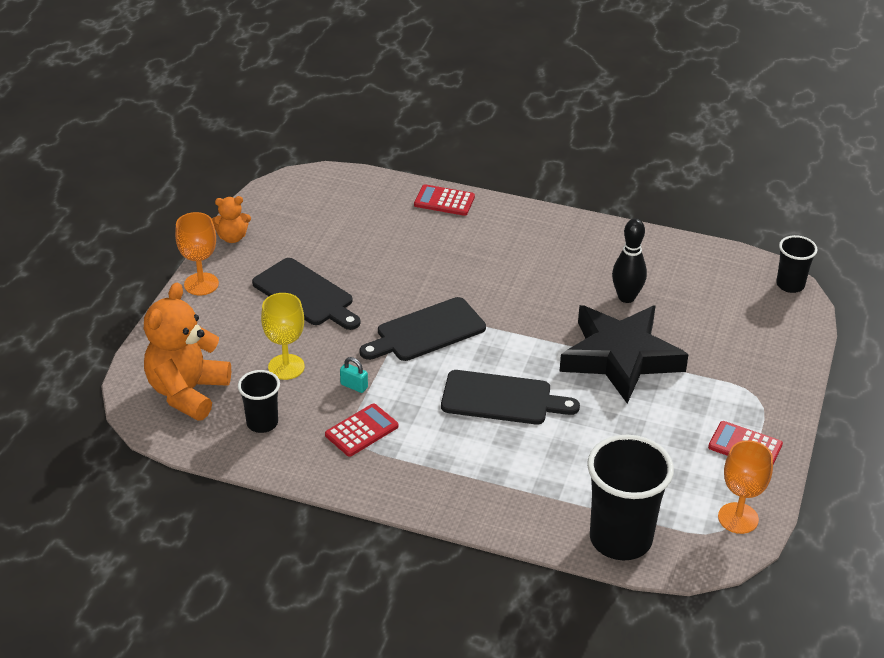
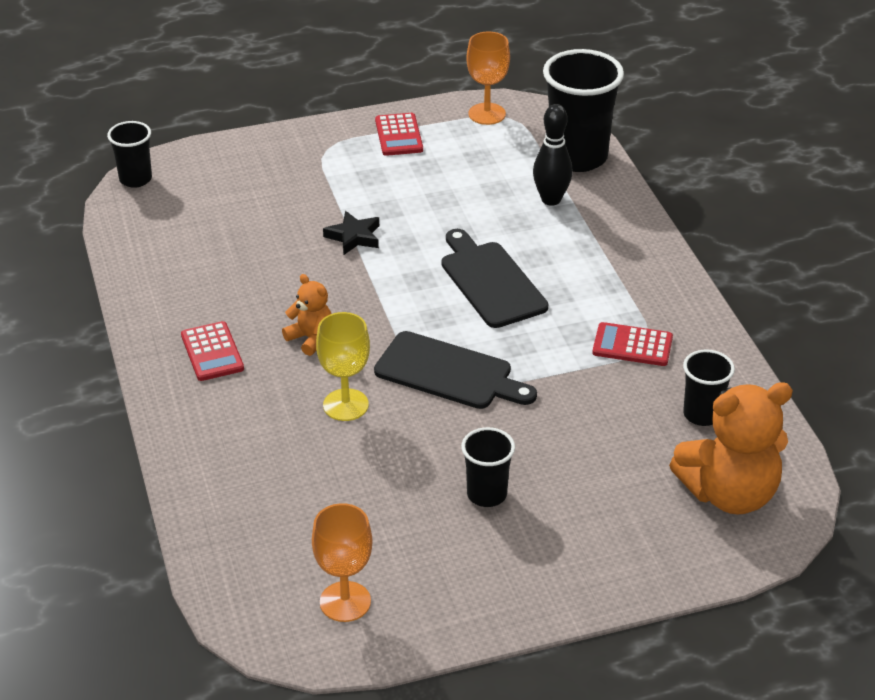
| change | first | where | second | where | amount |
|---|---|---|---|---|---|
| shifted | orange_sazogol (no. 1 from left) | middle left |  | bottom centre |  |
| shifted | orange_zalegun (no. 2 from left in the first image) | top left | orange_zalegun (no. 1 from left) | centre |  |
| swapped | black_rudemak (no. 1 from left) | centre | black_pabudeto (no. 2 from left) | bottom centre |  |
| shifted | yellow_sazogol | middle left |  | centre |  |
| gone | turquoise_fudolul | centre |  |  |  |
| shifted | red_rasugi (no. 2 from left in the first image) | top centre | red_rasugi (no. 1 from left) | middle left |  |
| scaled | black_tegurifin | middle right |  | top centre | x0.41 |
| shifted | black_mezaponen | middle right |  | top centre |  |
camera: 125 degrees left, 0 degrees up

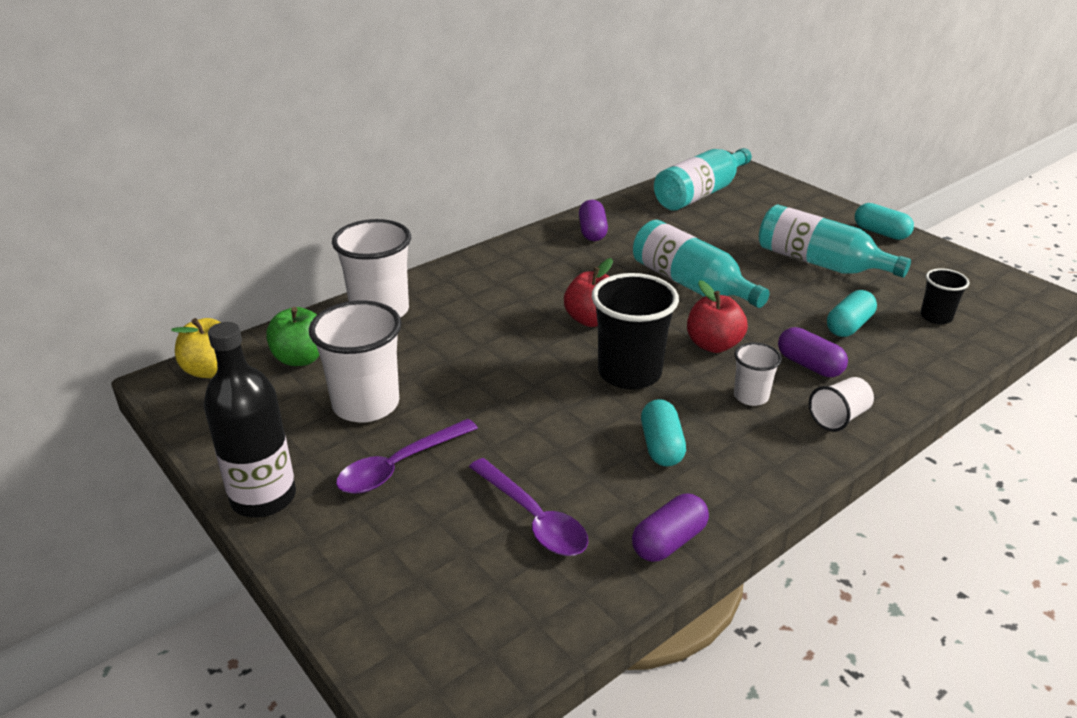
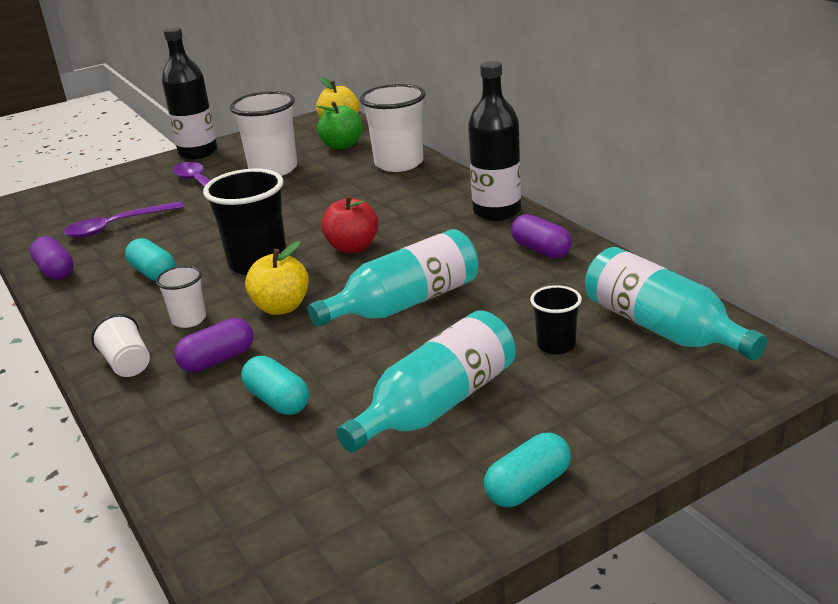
| change | first | where | second | where | amount |
|---|---|---|---|---|---|
| rotated | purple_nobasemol (no. 1 from left in the first image) | top centre | purple_nobasemol (no. 3 from left) | centre | 45 degrees clockwise |
| rotated | turquoise_nobasemol (no. 1 from left) | centre |  | middle left | 45 degrees clockwise |
| repainted | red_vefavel (no. 2 from left) | centre | yellow_vefavel (no. 1 from left) | middle left |  |
| shifted | black_pabudeto (no. 2 from left) | middle right |  | centre |  |
| new |  |  | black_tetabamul (no. 2 from left) | top centre |  |
camera: 100 degrees right, 5 degrees down

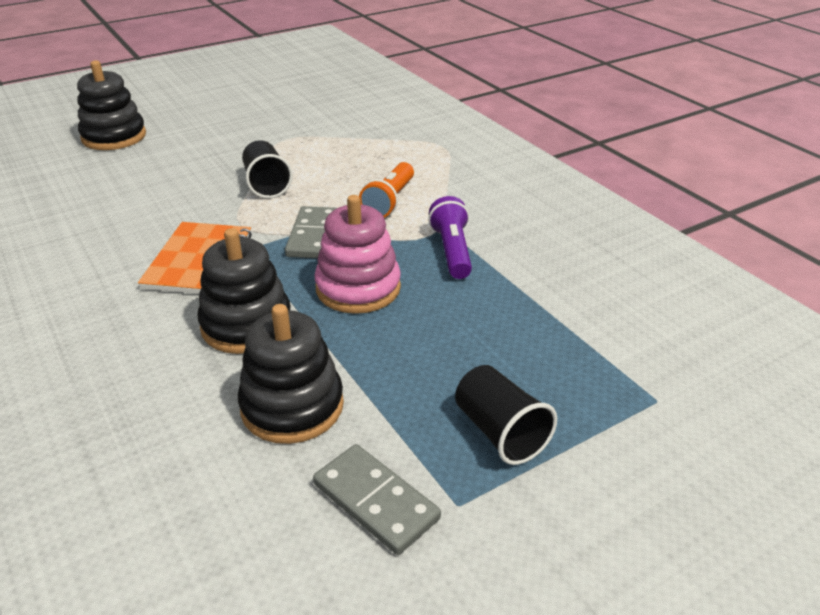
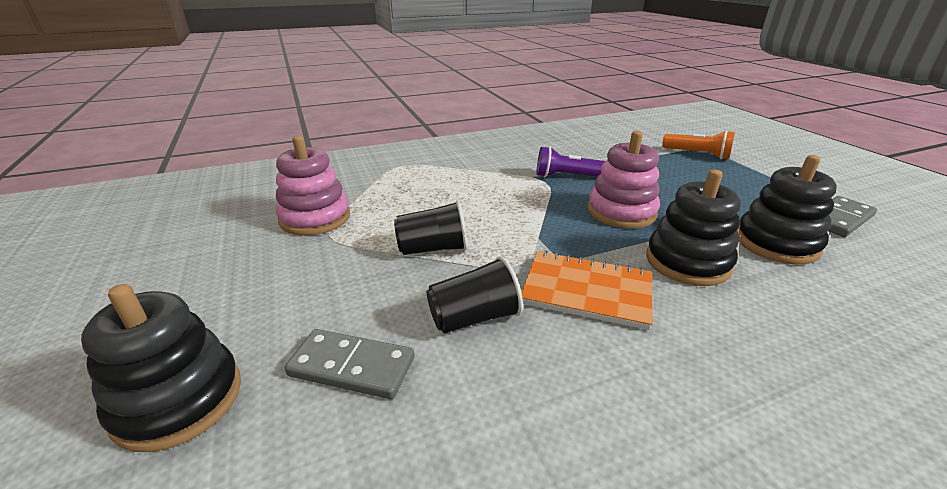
| change | first | where | second | where | amount |
|---|---|---|---|---|---|
| shifted | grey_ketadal (no. 1 from left) | centre |  | bottom centre |  |
| shifted | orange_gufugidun | top centre |  | top right |  |
| shifted | black_pabudeto (no. 2 from left) | bottom centre |  | centre |  |
| new |  |  | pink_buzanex (no. 1 from left) | middle left |  |
camera: 80 degrees left, 5 degrees down

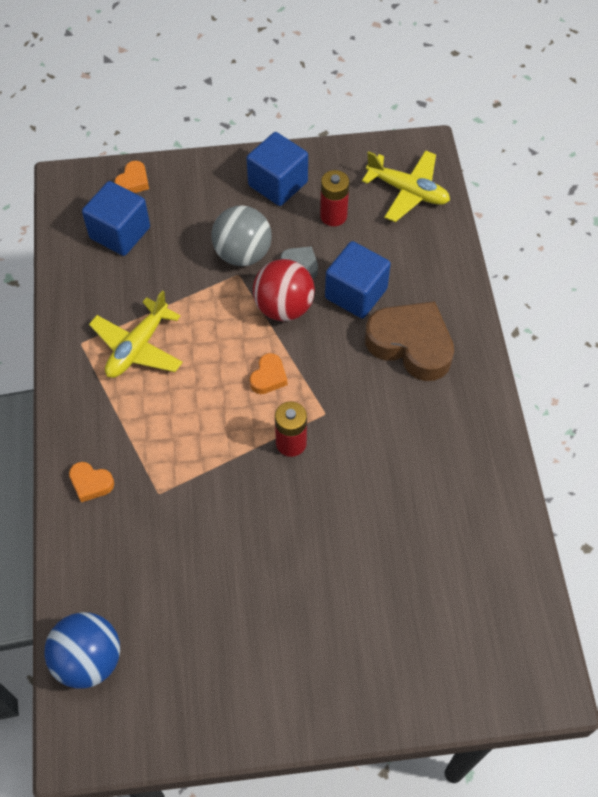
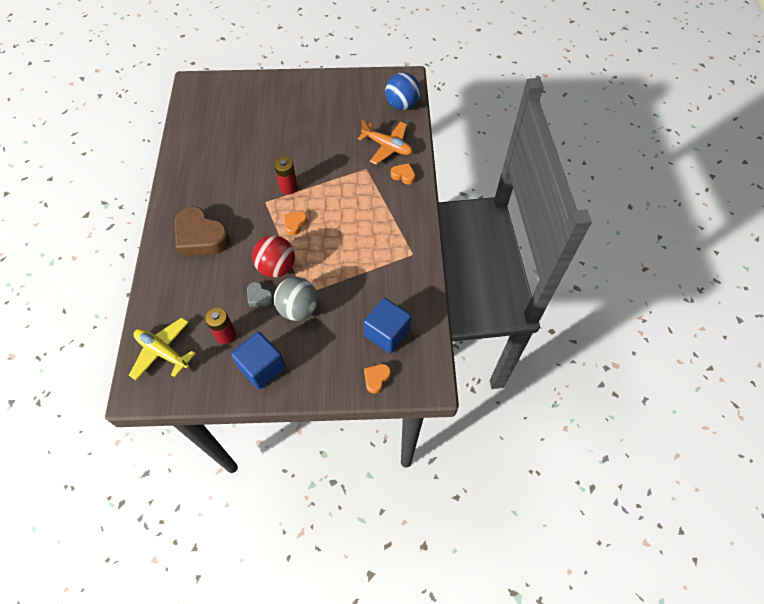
| change | first | where | second | where | amount |
|---|---|---|---|---|---|
| gone | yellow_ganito (no. 1 from left) | middle left |  |  |  |
| gone | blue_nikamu (no. 3 from left) | centre |  |  |  |
| new |  |  | orange_ganito | top centre |  |
camera: 175 degrees left, 0 degrees up

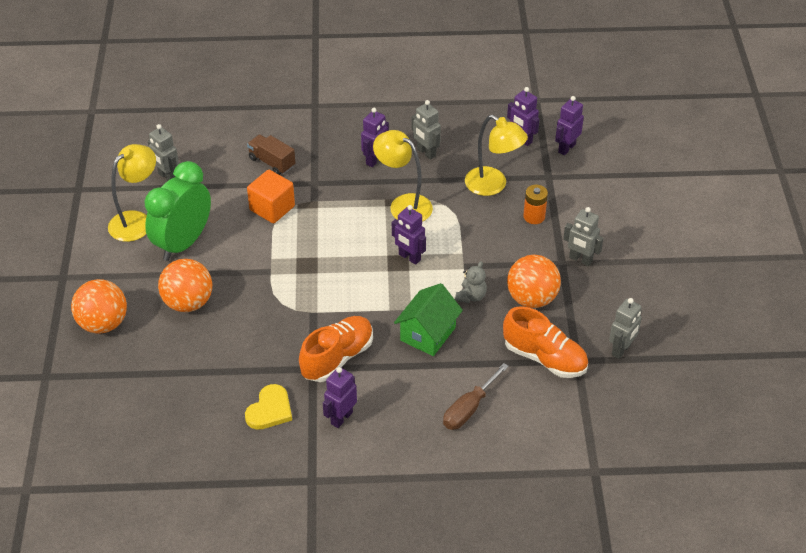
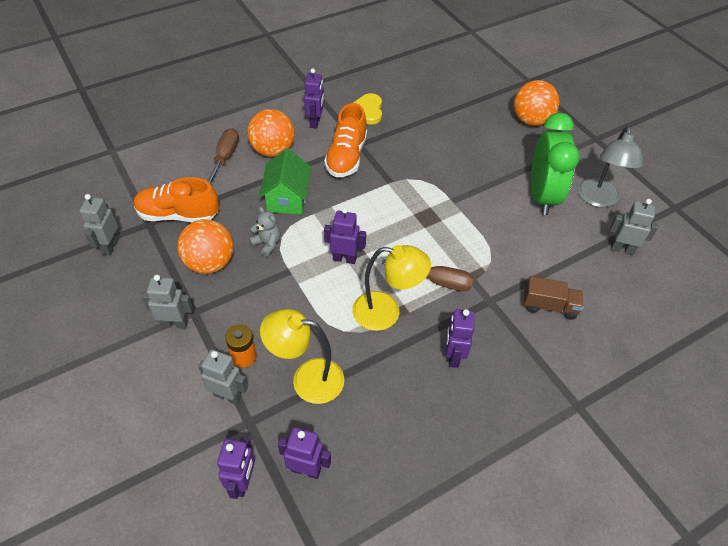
| change | first | where | second | where | amount |
|---|---|---|---|---|---|
| repainted | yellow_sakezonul (no. 1 from left) | middle left | grey_sakezonul | top right |  |
| shifted | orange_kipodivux (no. 2 from left) | middle left |  | top centre |  |
| gone | orange_nikamu | centre |  |  |  |
| shifted | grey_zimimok (no. 2 from left in the first image) | top centre | grey_zimimok (no. 3 from left) | bottom left |  |
| rotated | grey_zalegun | centre |  | centre | 135 degrees clockwise |
| new |  |  | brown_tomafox (no. 2 from left) | centre |  |
camera: 150 degrees right, 5 degrees up

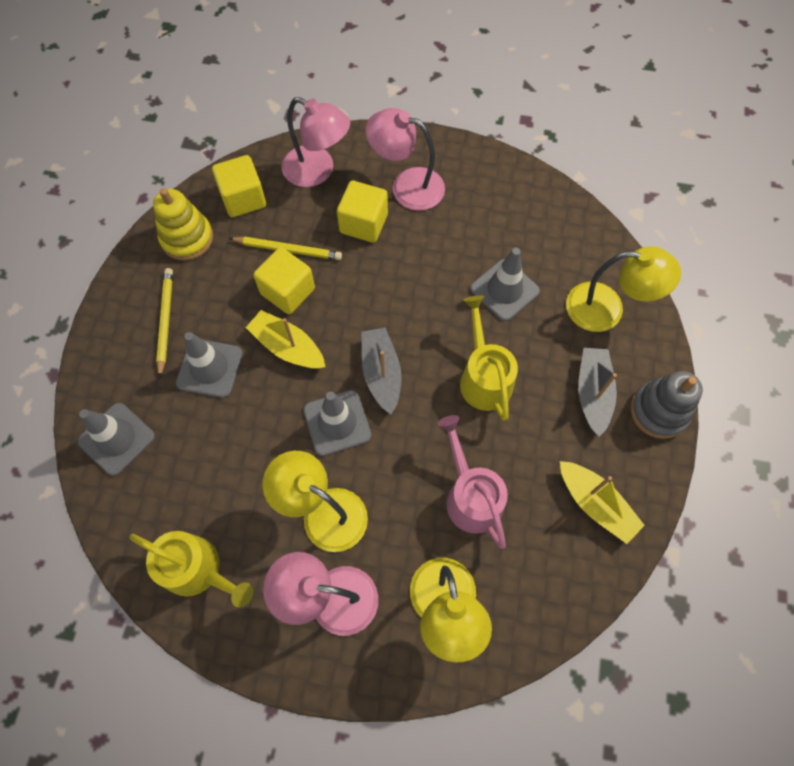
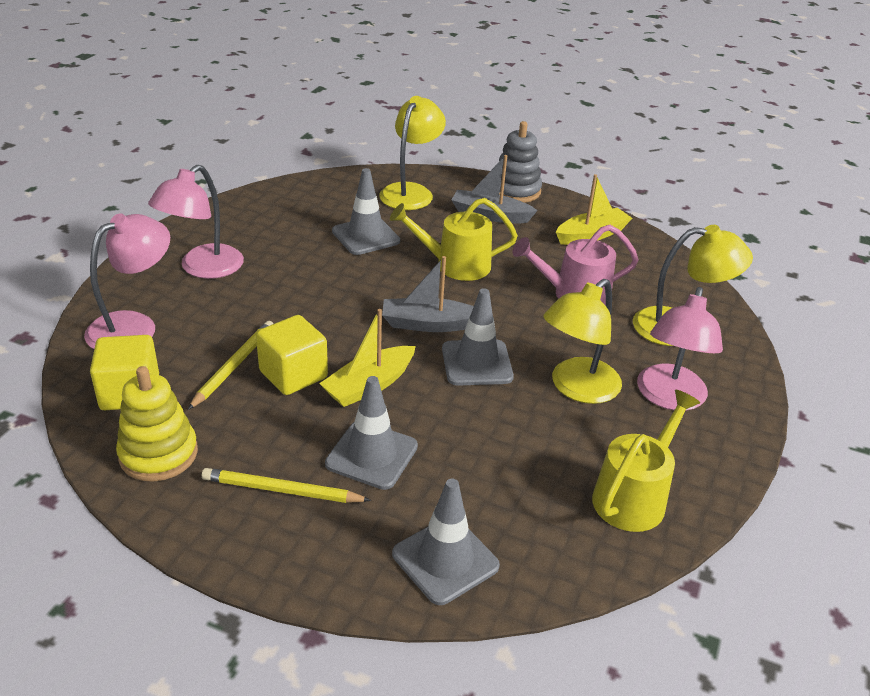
| change | first | where | second | where | amount |
|---|---|---|---|---|---|
| gone | yellow_nikamu (no. 3 from left) | top centre |  |  |  |
camera: 80 degrees left, 30 degrees down

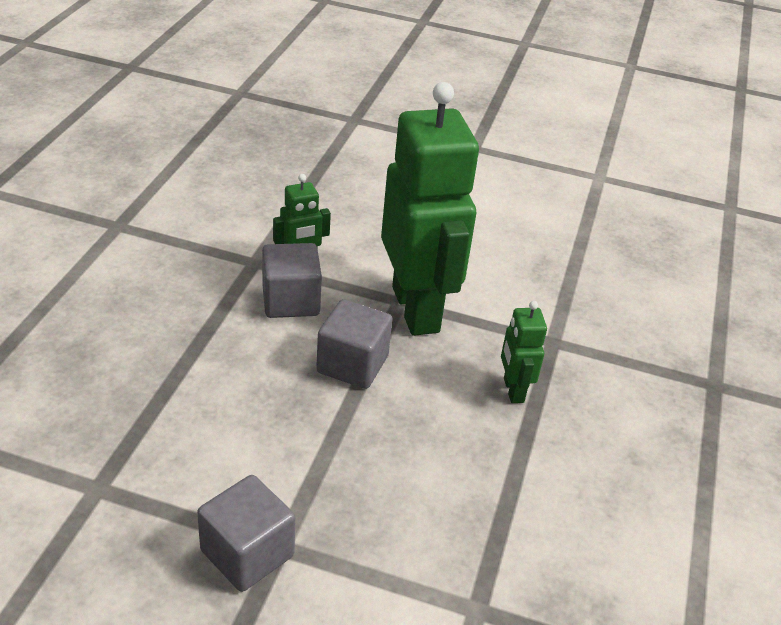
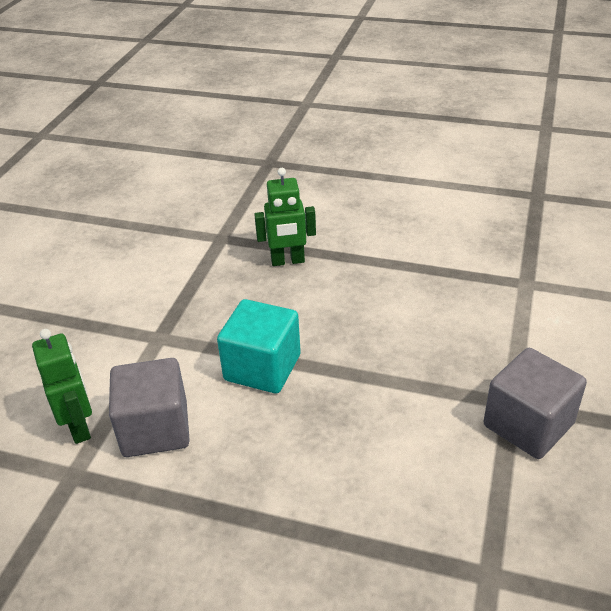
| change | first | where | second | where | amount |
|---|---|---|---|---|---|
| repainted | grey_nikamu (no. 3 from left) | centre | turquoise_nikamu | centre |  |
| gone | green_zimimok (no. 2 from left) | centre |  |  |  |
camera: 85 degrees left, 0 degrees up

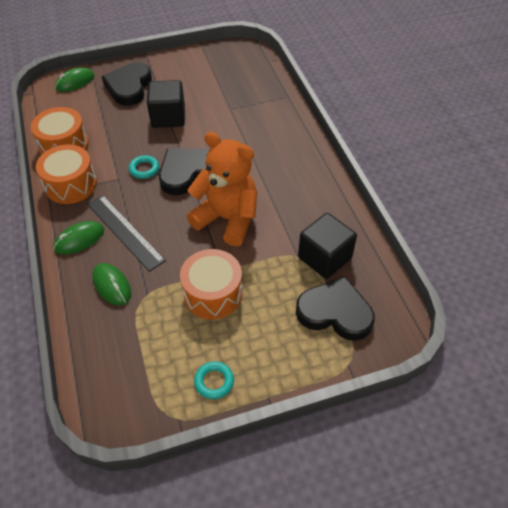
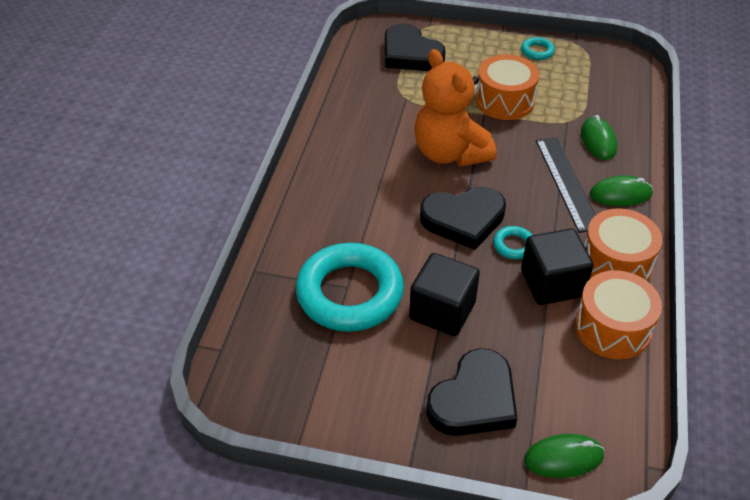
| change | first | where | second | where | amount |
|---|---|---|---|---|---|
| shifted | black_nikamu (no. 2 from left) | centre |  | middle right |  |
| new |  |  | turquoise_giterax (no. 1 from left) | centre |  |
camera: 150 degrees left, 5 degrees down

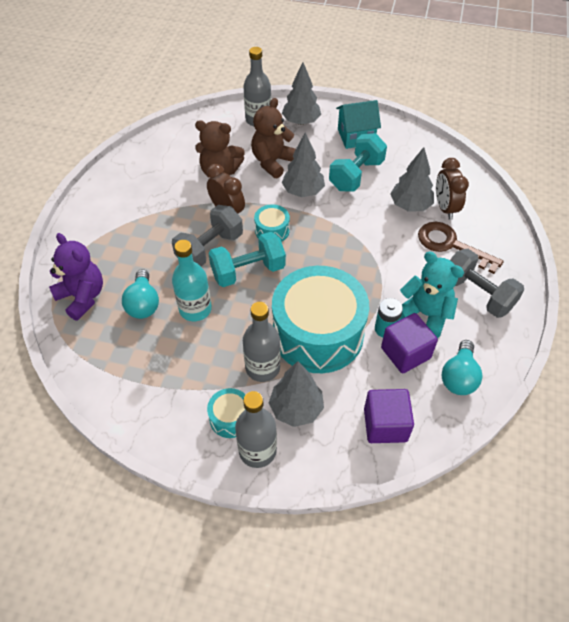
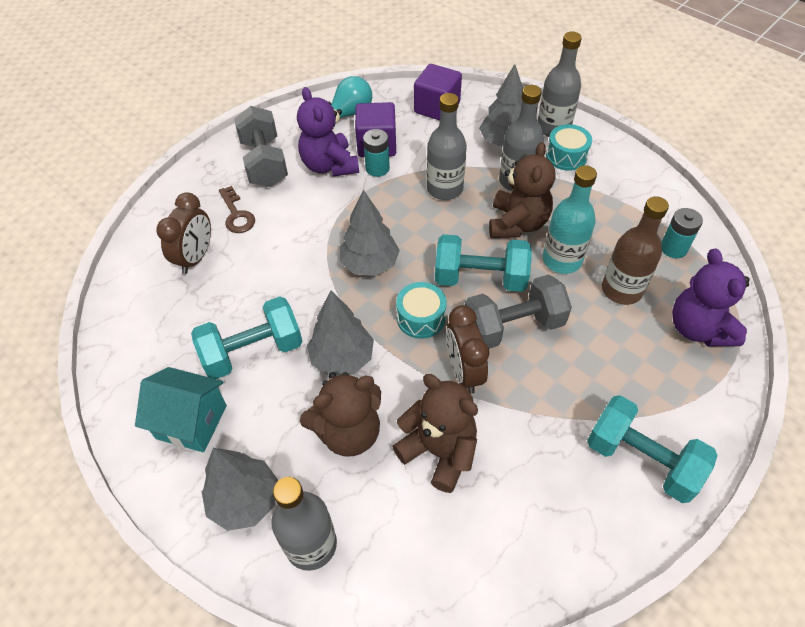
| change | first | where | second | where | amount |
|---|---|---|---|---|---|
| swapped | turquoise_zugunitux (no. 1 from left) | middle left | brown_tetabamul | middle right |  |
| swapped | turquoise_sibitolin (no. 3 from left) | centre | grey_tetabamul (no. 2 from left) | top centre |  |
| shifted | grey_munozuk (no. 4 from left in the first image) | top right | grey_munozuk (no. 3 from left) | centre |  |
| repainted | turquoise_zalegun | middle right | purple_zalegun (no. 1 from left) | top centre |  |
| scaled | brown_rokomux | middle right |  | middle left | x0.62 |
| new |  |  | brown_zalegun (no. 3 from left) | top centre |  |
| new |  |  | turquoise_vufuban (no. 3 from left) | bottom right |  |
| new |  |  | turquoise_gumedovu (no. 2 from left) | middle right |  |
camera: 150 degrees left, 0 degrees up

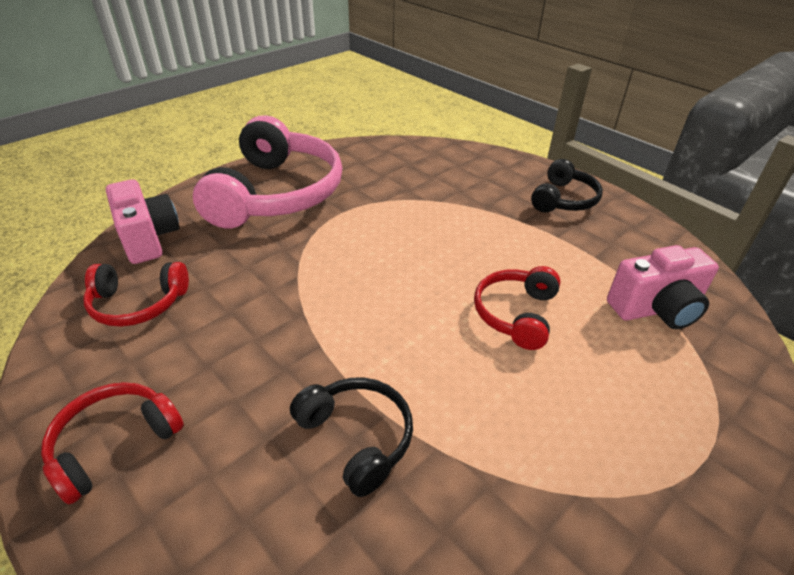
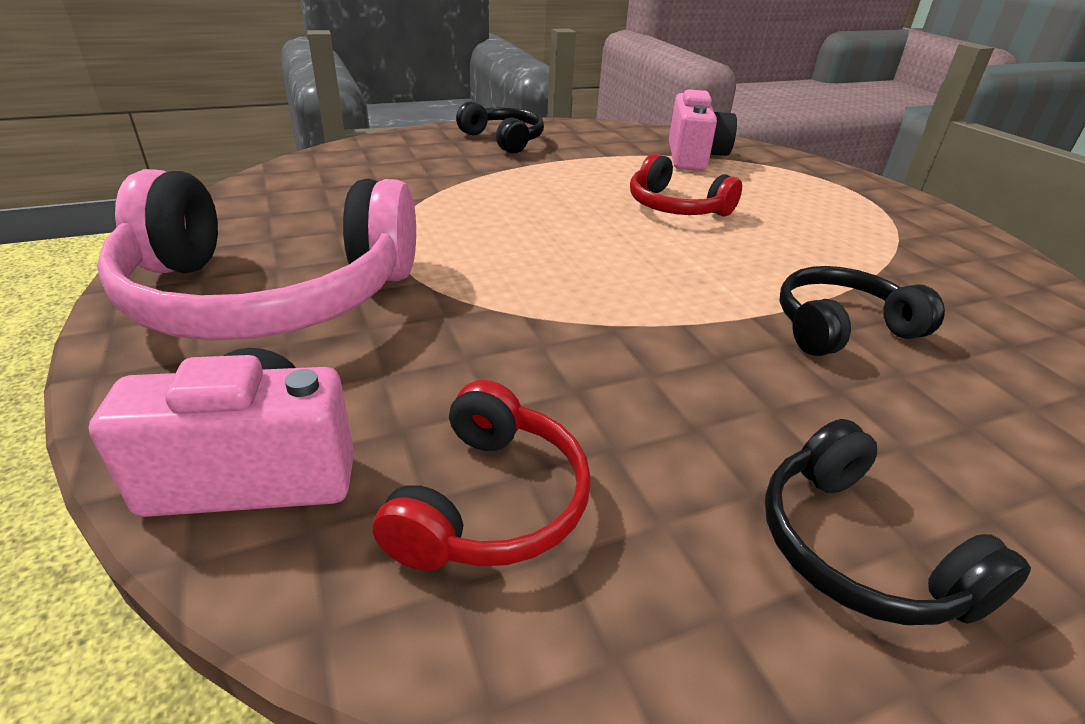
| change | first | where | second | where | amount |
|---|---|---|---|---|---|
| repainted | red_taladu (no. 1 from left) | bottom left | black_taladu (no. 3 from left) | bottom right |  |
| rotated | pink_taladu | top centre |  | middle left | 150 degrees clockwise |
camera: 70 degrees left, 5 degrees down

